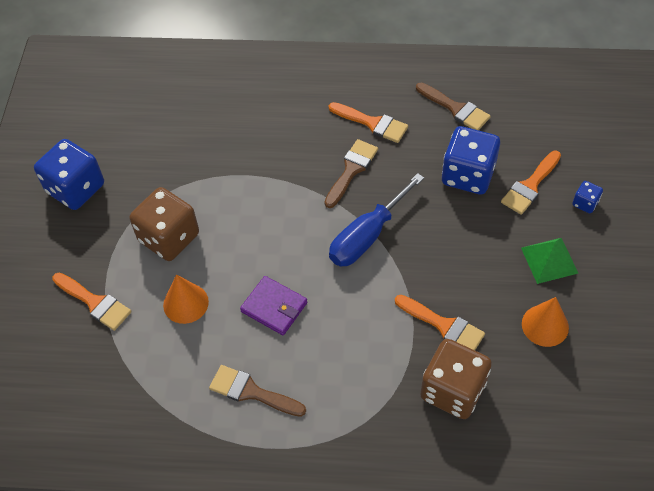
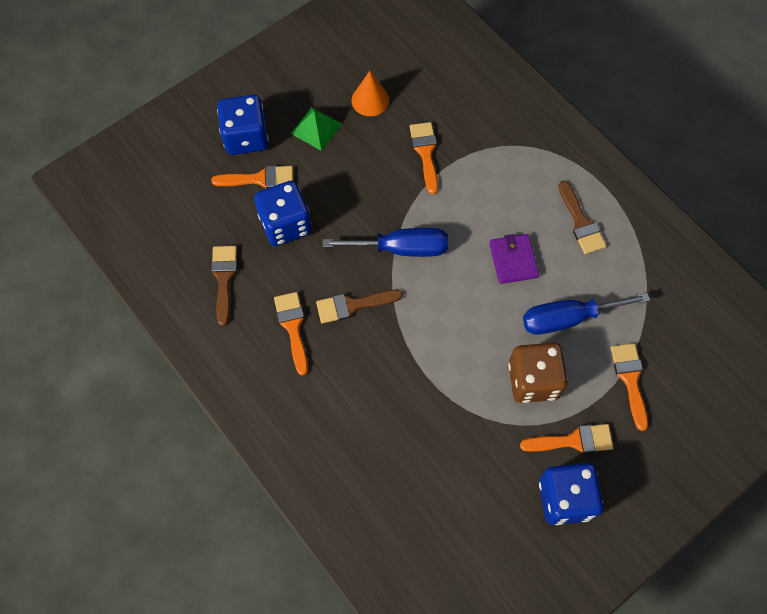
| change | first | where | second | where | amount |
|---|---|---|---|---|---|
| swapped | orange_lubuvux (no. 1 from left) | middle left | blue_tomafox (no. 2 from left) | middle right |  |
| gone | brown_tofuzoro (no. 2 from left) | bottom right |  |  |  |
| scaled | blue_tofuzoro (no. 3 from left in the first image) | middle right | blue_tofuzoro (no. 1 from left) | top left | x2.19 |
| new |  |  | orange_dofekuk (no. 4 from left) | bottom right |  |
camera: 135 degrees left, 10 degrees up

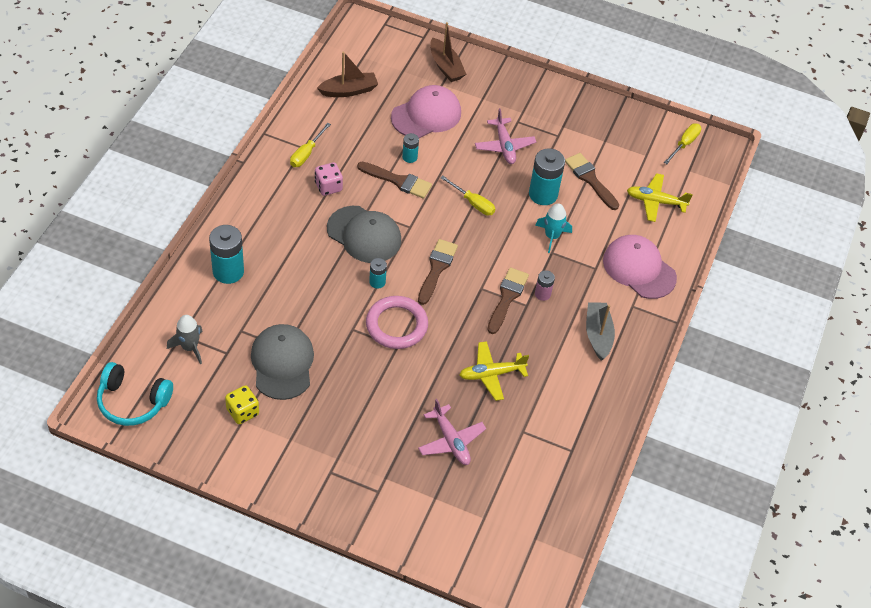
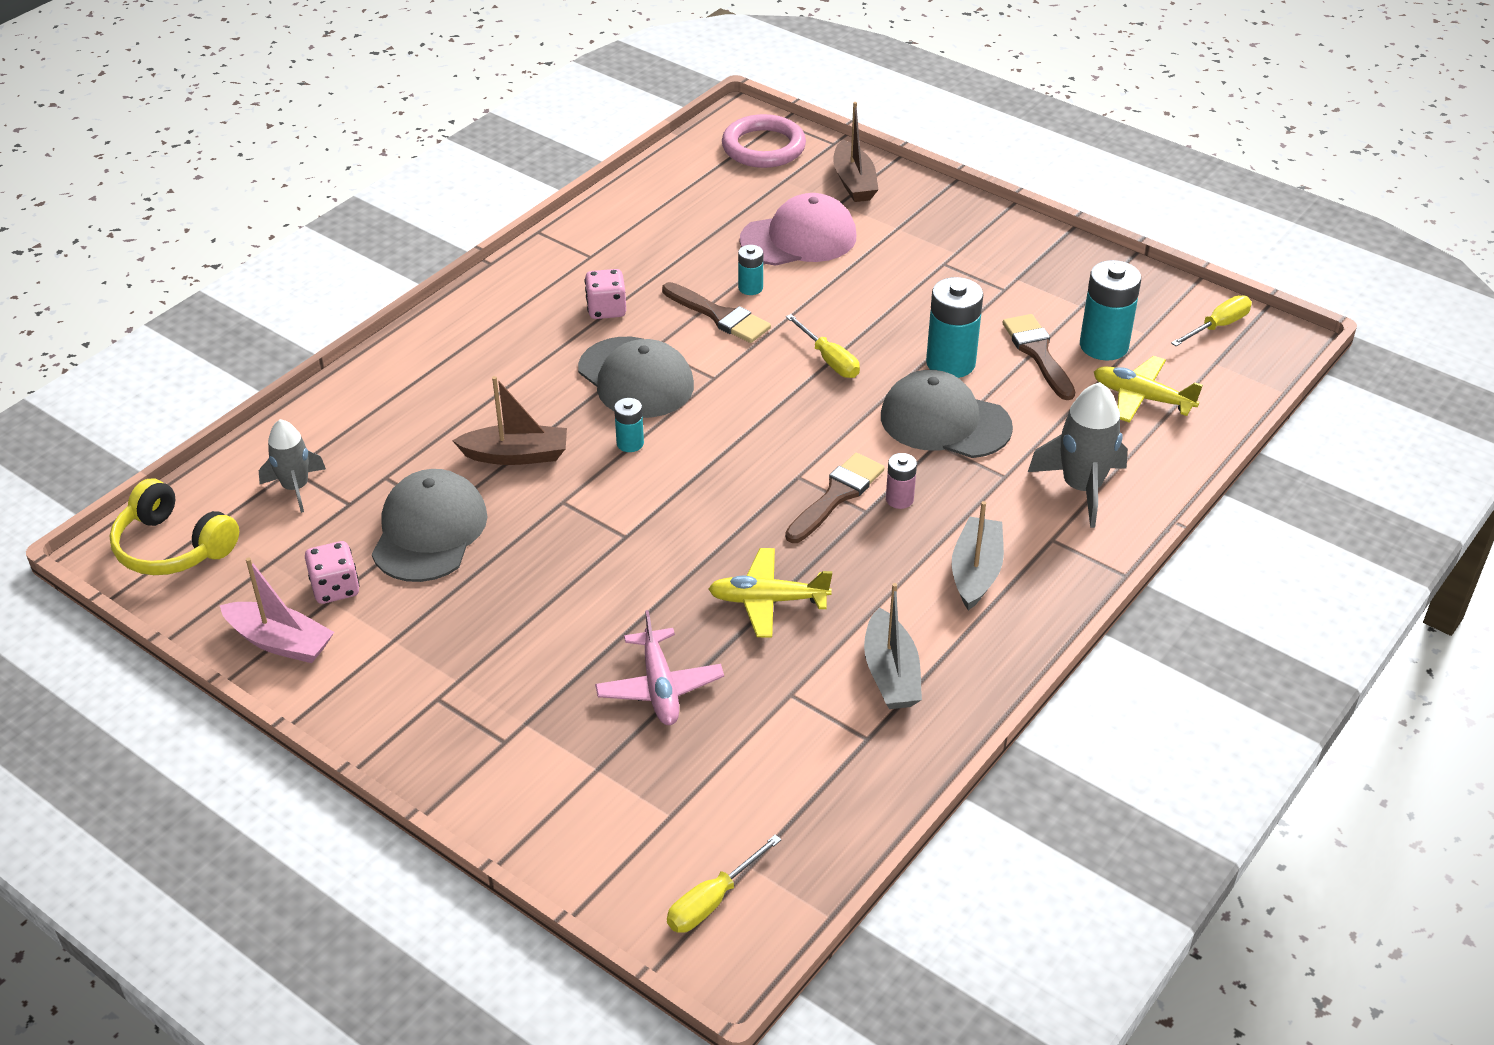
| change | first | where | second | where | amount |
|---|---|---|---|---|---|
| repainted | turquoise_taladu | middle left | yellow_taladu | middle left |  |
| shifted | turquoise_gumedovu (no. 1 from left in the first image) | middle left | turquoise_gumedovu (no. 4 from left) | top right |  |
| repainted | yellow_tofuzoro | middle left | pink_tofuzoro (no. 1 from left) | middle left |  |
| shifted | yellow_tomafox (no. 1 from left) | top centre |  | bottom centre |  |
| shifted | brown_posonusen (no. 1 from left) | top centre |  | centre |  |
| shifted | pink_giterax | centre |  | top centre |  |
| gone | brown_dofekuk (no. 2 from left) | centre |  |  |  |
| gone | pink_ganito (no. 2 from left) | top centre |  |  |  |
| swapped | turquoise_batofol | centre | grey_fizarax (no. 3 from left) | centre |  |
| swapped | pink_fizarax (no. 2 from left) | middle right | grey_batofol (no. 2 from left) | middle right |  |
| new |  |  | pink_posonusen | middle left |  |
| new |  |  | grey_posonusen (no. 1 from left) | centre |  |
camera: 20 degrees right, 10 degrees down

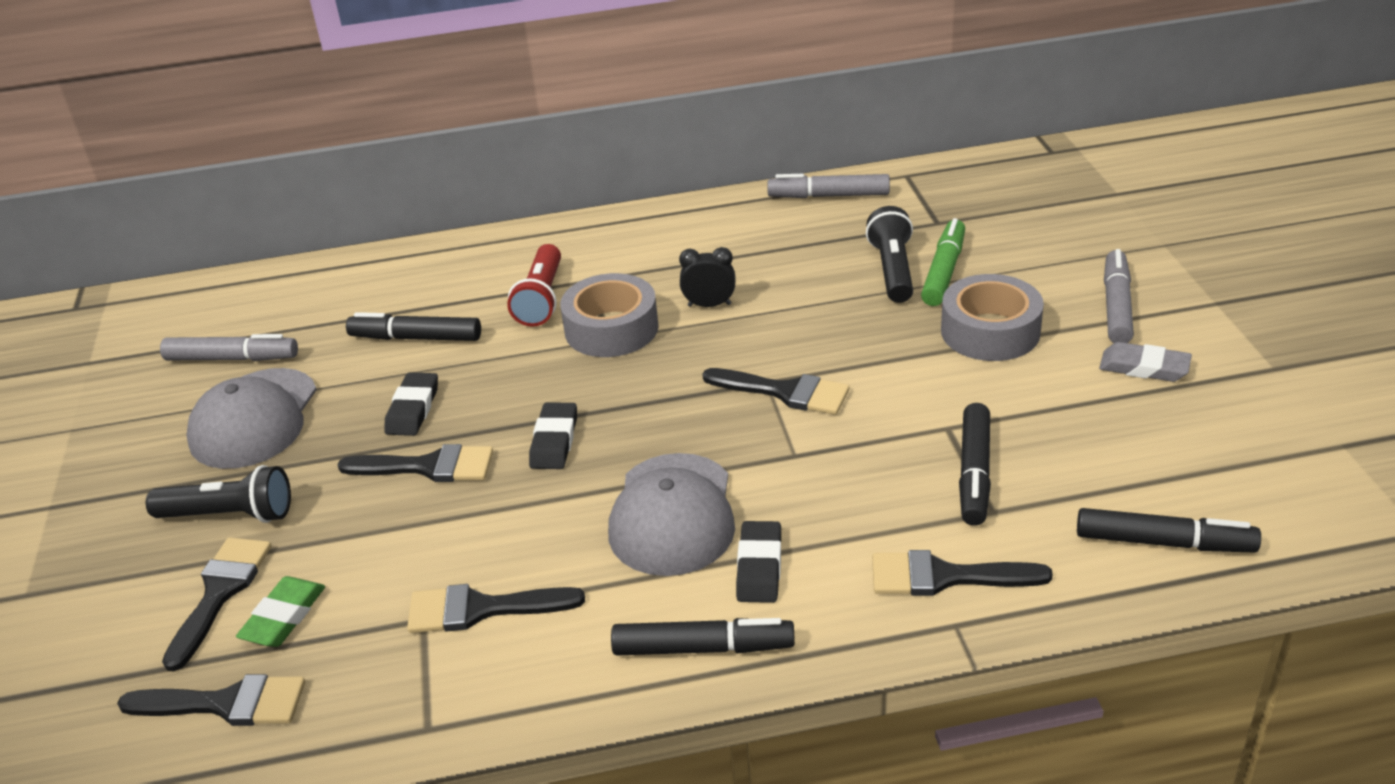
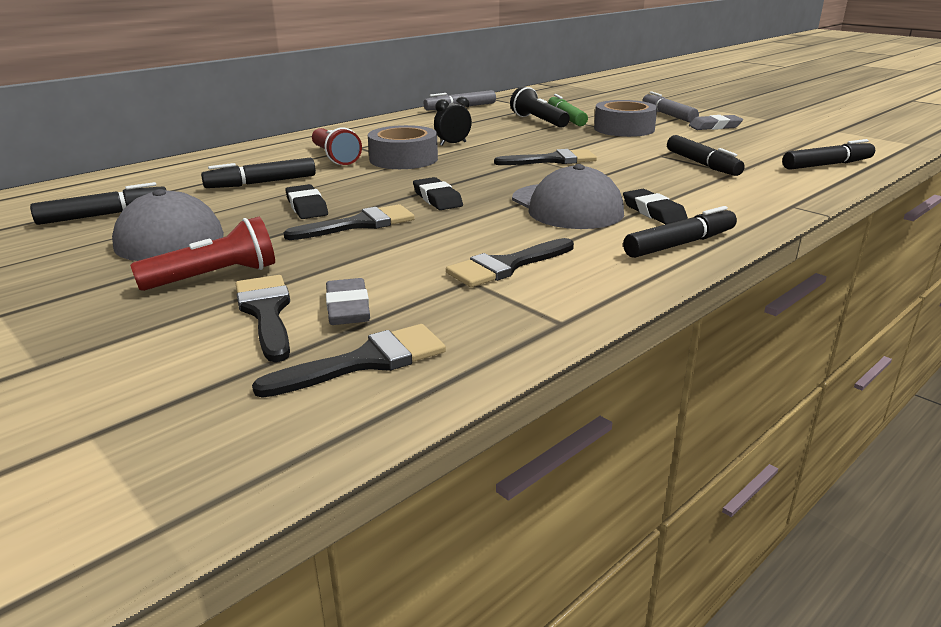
| change | first | where | second | where | amount |
|---|---|---|---|---|---|
| repainted | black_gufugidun (no. 1 from left) | middle left | red_gufugidun (no. 1 from left) | middle left |  |
| repainted | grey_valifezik (no. 1 from left) | middle left | black_valifezik (no. 1 from left) | top left |  |
| repainted | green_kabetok | bottom left | grey_kabetok (no. 1 from left) | centre |  |
| gone | black_dofekuk (no. 6 from left) | bottom right |  |  |  |
camera: 35 degrees left, 10 degrees down

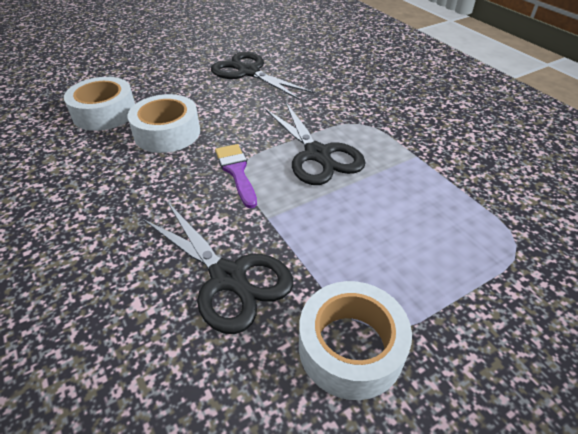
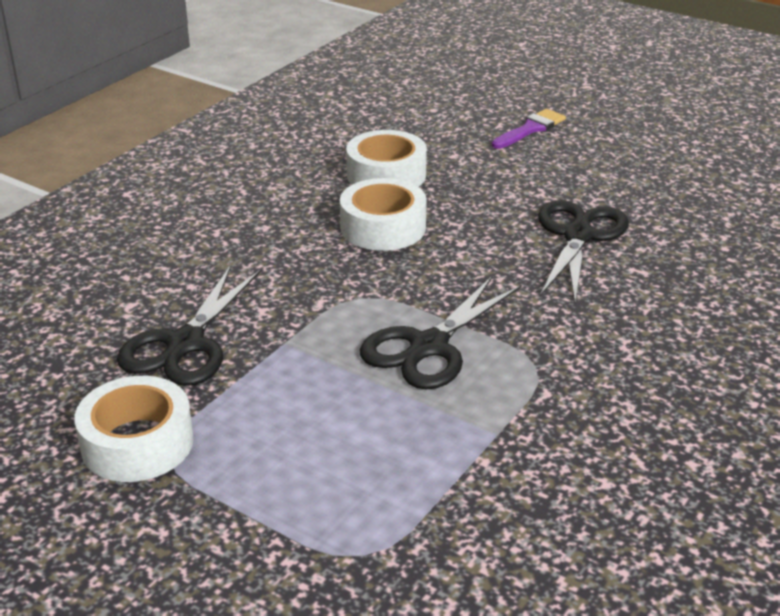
| change | first | where | second | where | amount |
|---|---|---|---|---|---|
| shifted | purple_dofekuk | centre |  | top right |  |
camera: 65 degrees right, 10 degrees down

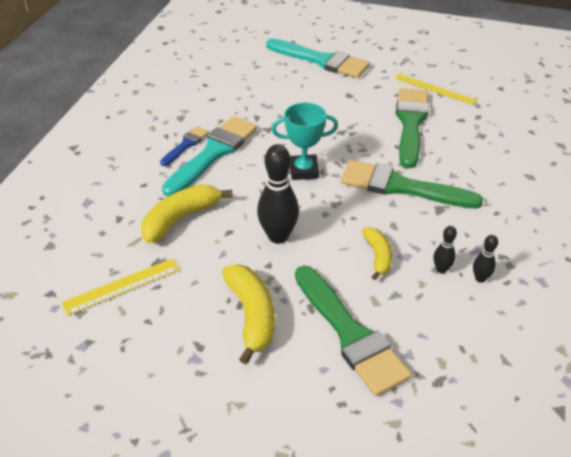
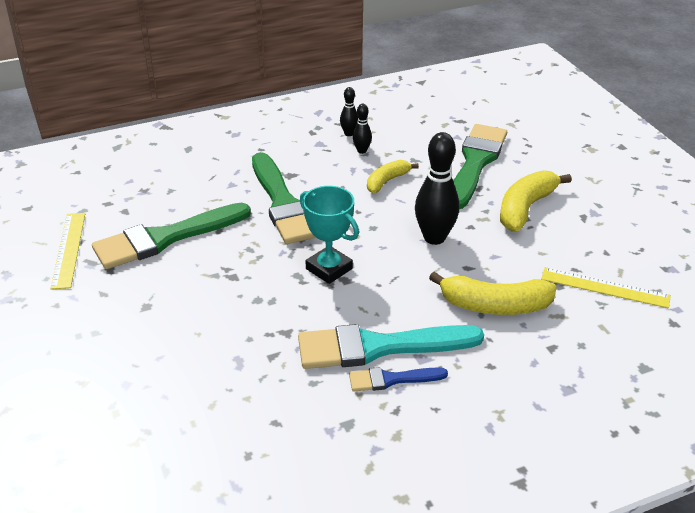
| change | first | where | second | where | amount |
|---|---|---|---|---|---|
| gone | turquoise_dofekuk (no. 2 from left) | top centre |  |  |  |
camera: 130 degrees left, 5 degrees down

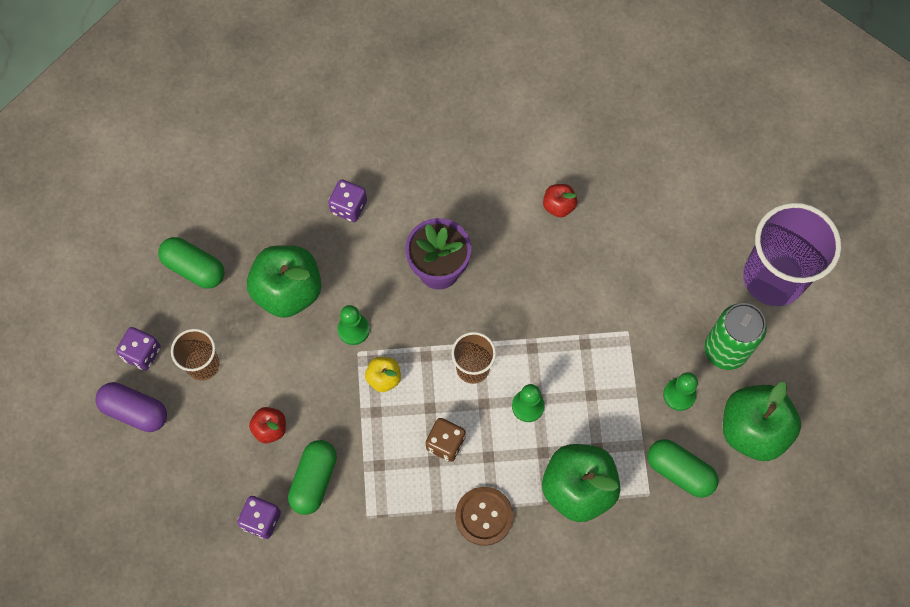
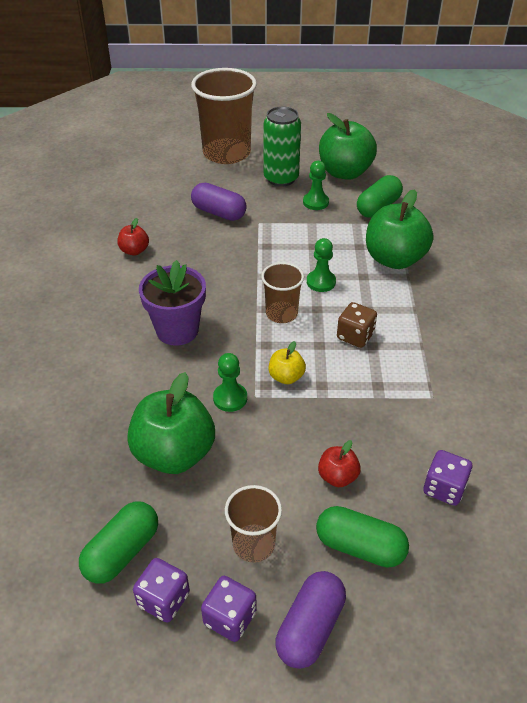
| change | first | where | second | where | amount |
|---|---|---|---|---|---|
| shifted | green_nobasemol (no. 2 from left) | bottom centre |  | bottom right |  |
| shifted | purple_tofuzoro (no. 3 from left in the first image) | top centre | purple_tofuzoro (no. 1 from left) | bottom left |  |
| gone | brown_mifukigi | bottom centre |  |  |  |
| repainted | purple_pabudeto | middle right | brown_pabudeto (no. 1 from left) | top centre |  |
| new |  |  | purple_nobasemol (no. 1 from left) | top centre |  |
camera: 85 degrees left, 25 degrees down

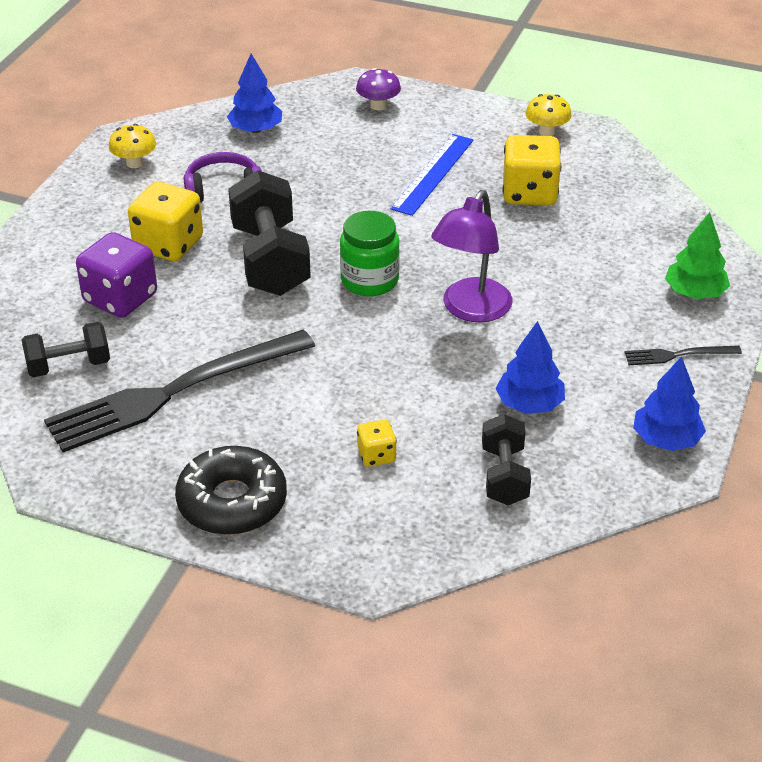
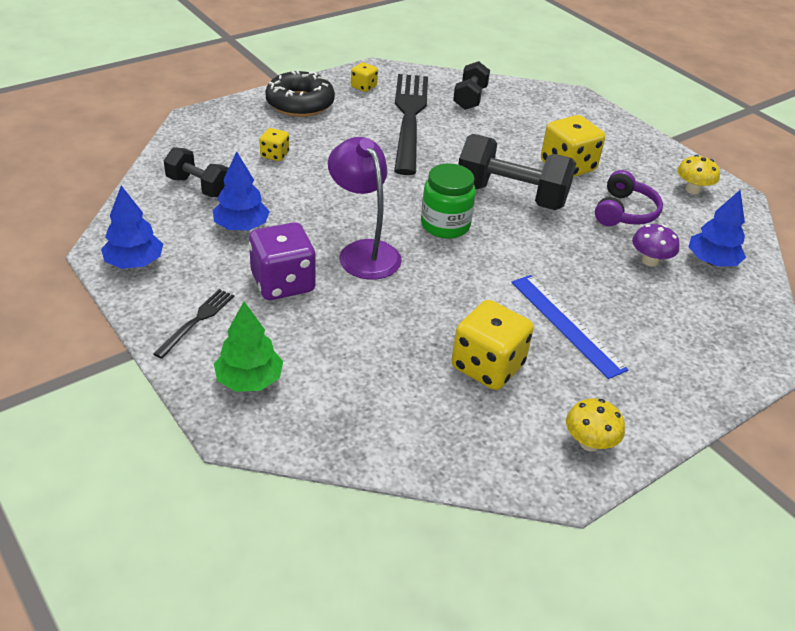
| change | first | where | second | where | amount |
|---|---|---|---|---|---|
| shifted | purple_tofuzoro | middle left |  | centre |  |
| shifted | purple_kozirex | top centre |  | middle right |  |
| new |  |  | yellow_tofuzoro (no. 2 from left) | top centre |  |
camera: 120 degrees right, 0 degrees up

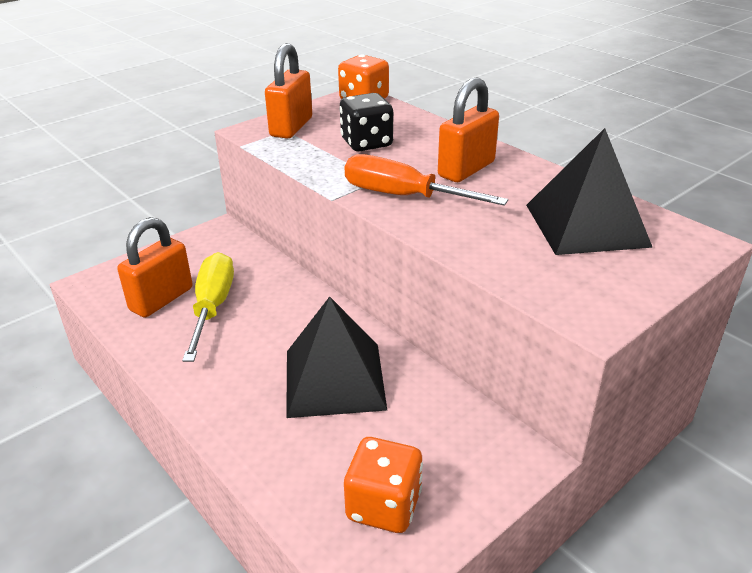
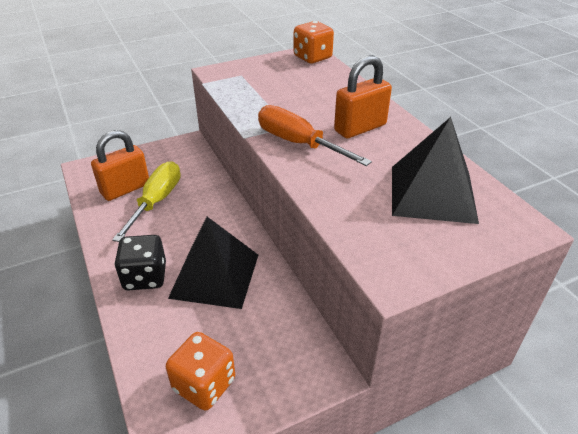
| change | first | where | second | where | amount |
|---|---|---|---|---|---|
| gone | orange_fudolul (no. 2 from left) | top centre |  |  |  |
| shifted | black_tofuzoro | top centre |  | middle left |  |
camera: 15 degrees right, 5 degrees up

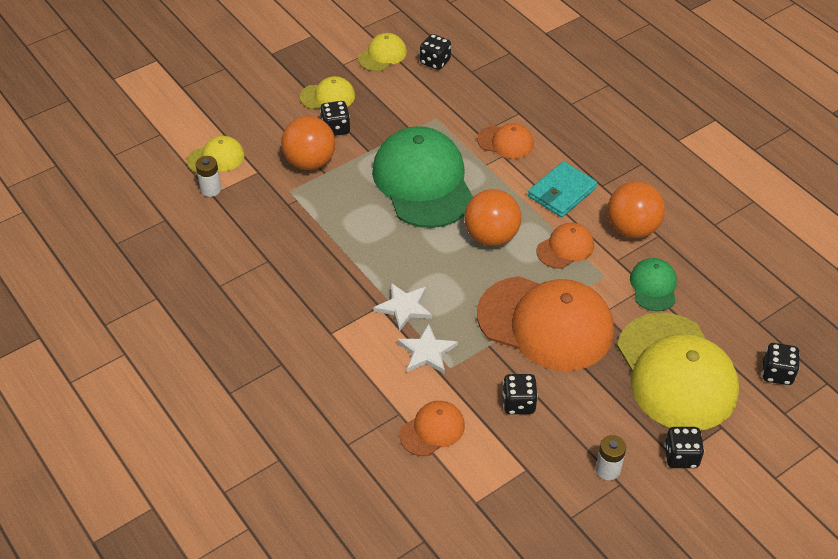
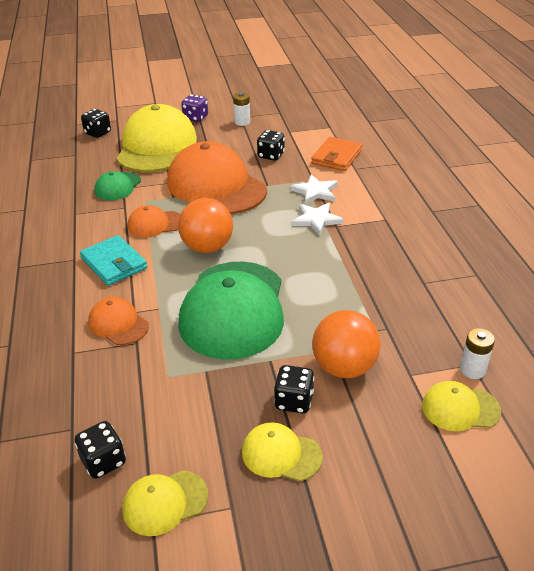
| change | first | where | second | where | amount |
|---|---|---|---|---|---|
| swapped | orange_fizarax (no. 1 from left) | bottom centre | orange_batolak | top centre |  |
| rotated | turquoise_batolak | middle right |  | middle left | 75 degrees clockwise |
| gone | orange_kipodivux (no. 3 from left) | middle right |  |  |  |
| repainted | black_tofuzoro (no. 4 from left) | bottom right | purple_tofuzoro | top centre |  |
camera: 155 degrees left, 10 degrees down

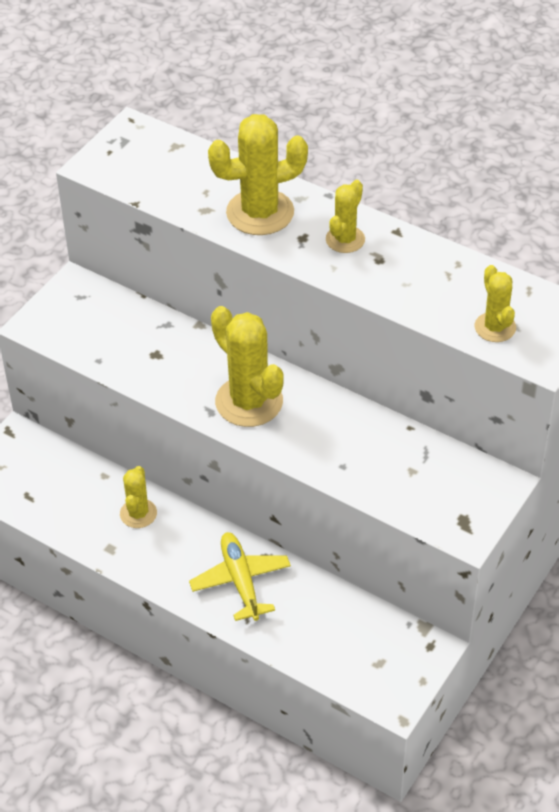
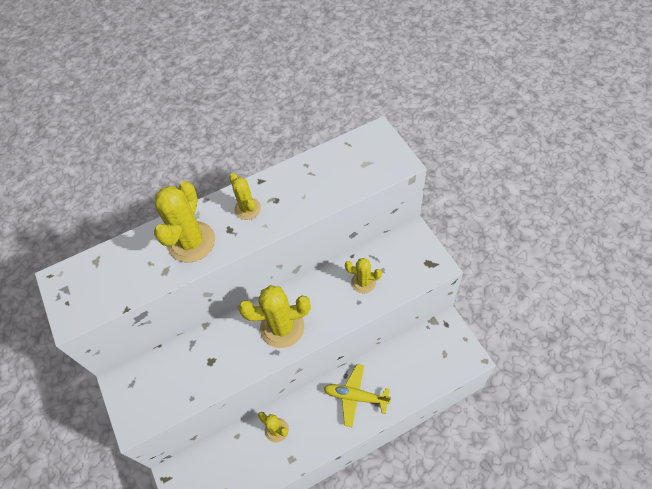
| change | first | where | second | where | amount |
|---|---|---|---|---|---|
| shifted | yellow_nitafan (no. 5 from left) | middle right |  | centre |  |
camera: 55 degrees left, 10 degrees up

